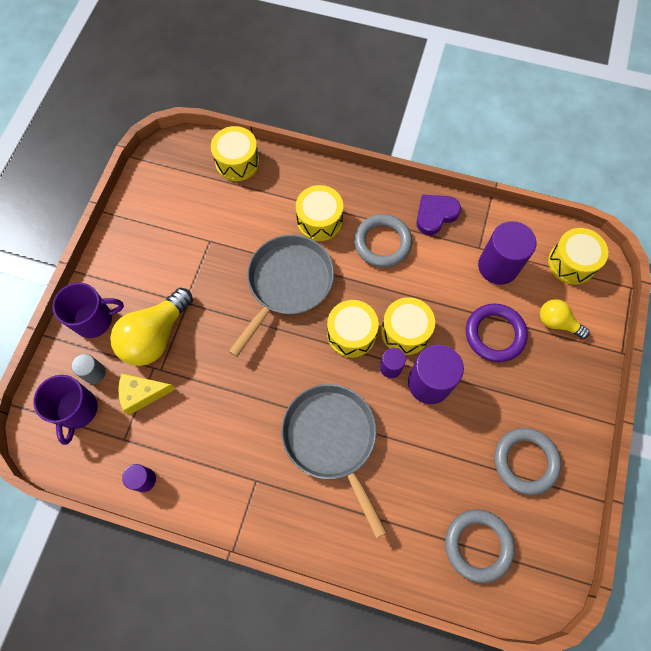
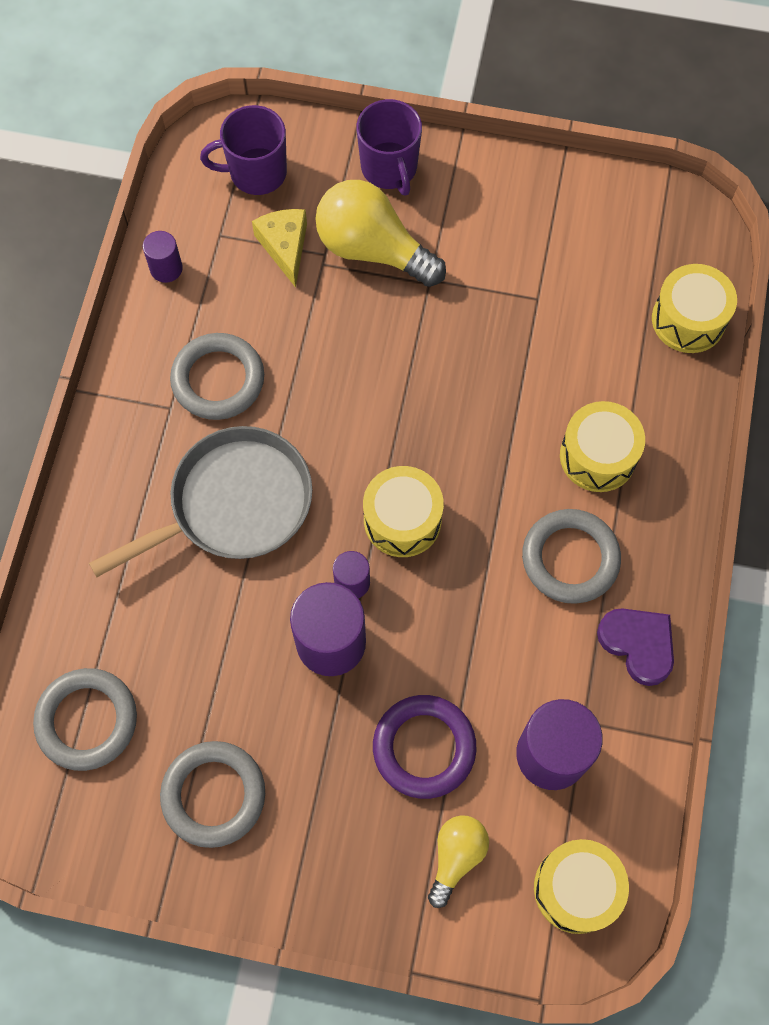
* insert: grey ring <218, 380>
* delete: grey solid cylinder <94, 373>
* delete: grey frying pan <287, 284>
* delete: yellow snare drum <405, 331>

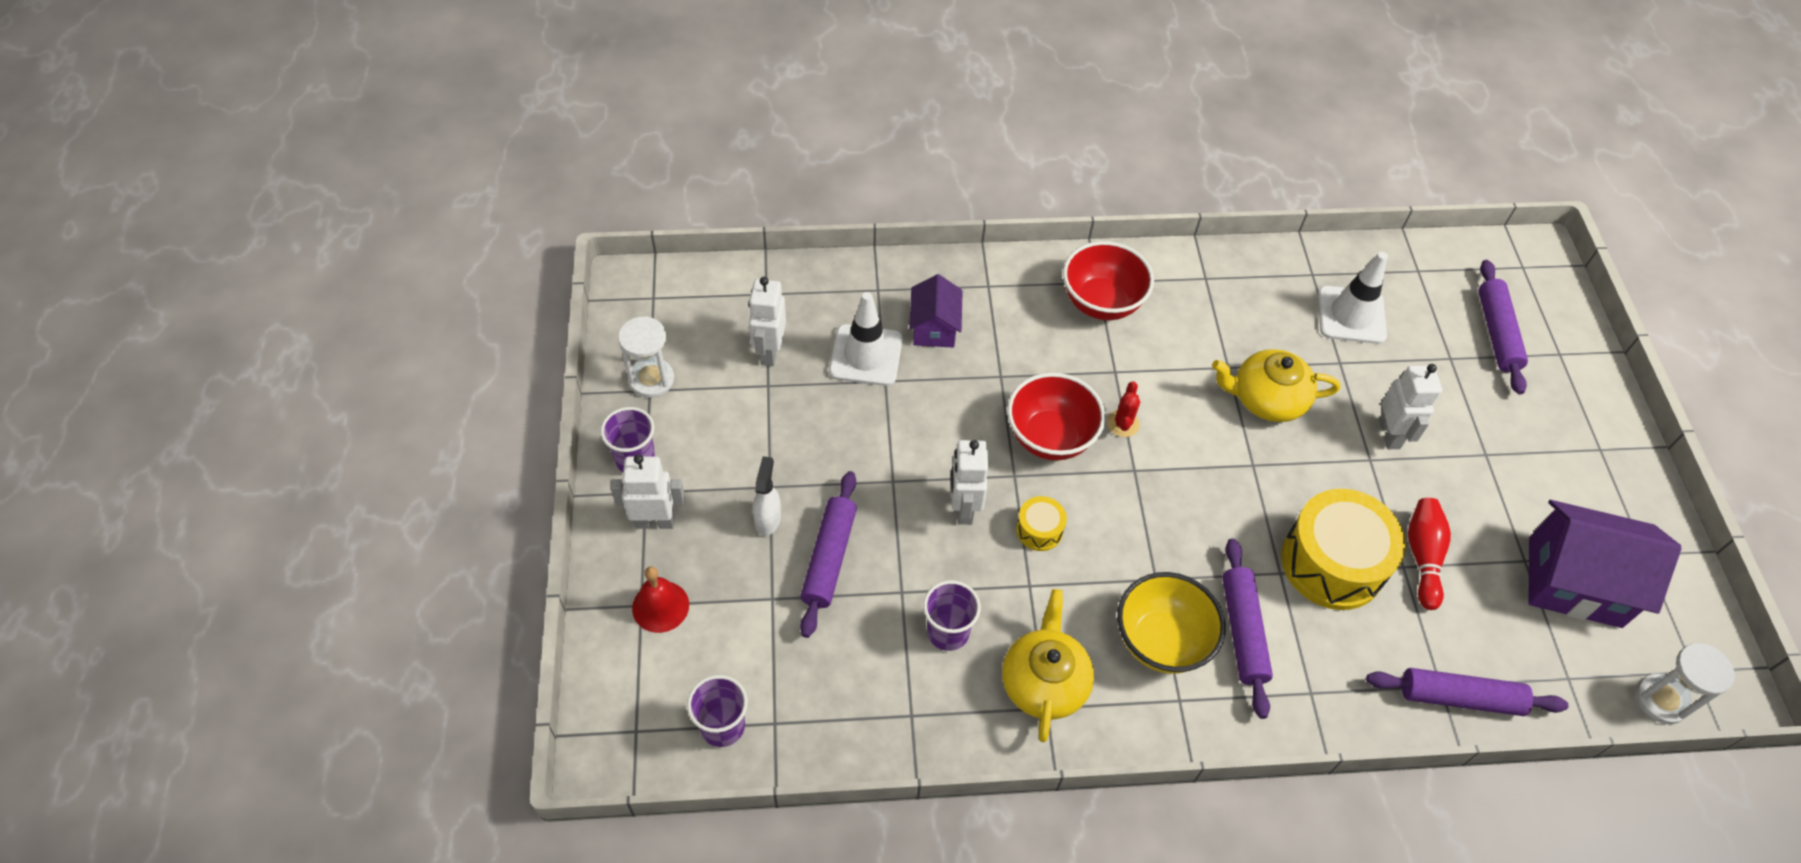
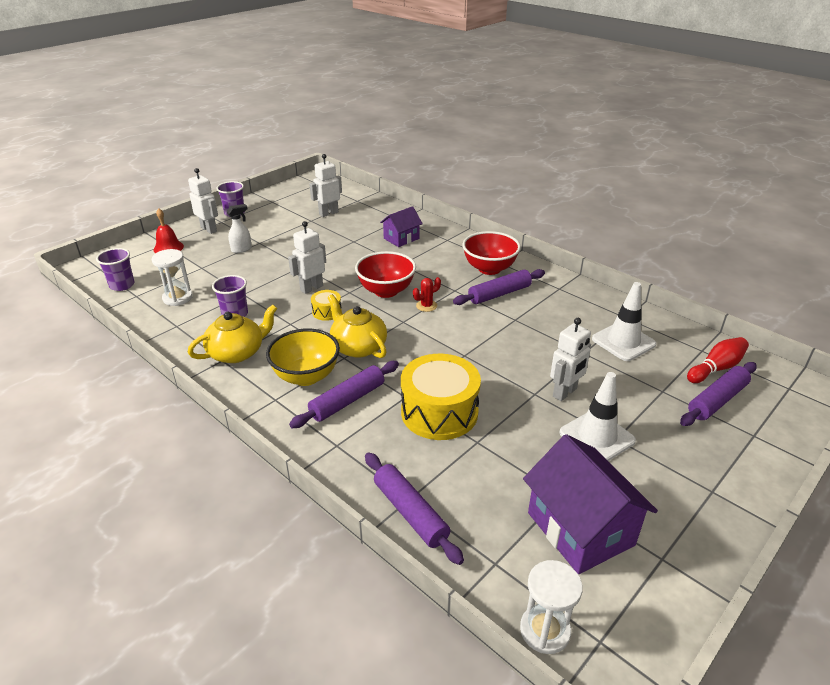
* move: white sandglass <651, 379> to <177, 298>
* move: yellow tea pot <1266, 399> to <358, 347>
* move: royal purple rolling pin <829, 558> to <499, 294>
* move: white safety cone <866, 355> to <597, 437>
* move: red skittle <1422, 557> to <716, 368>

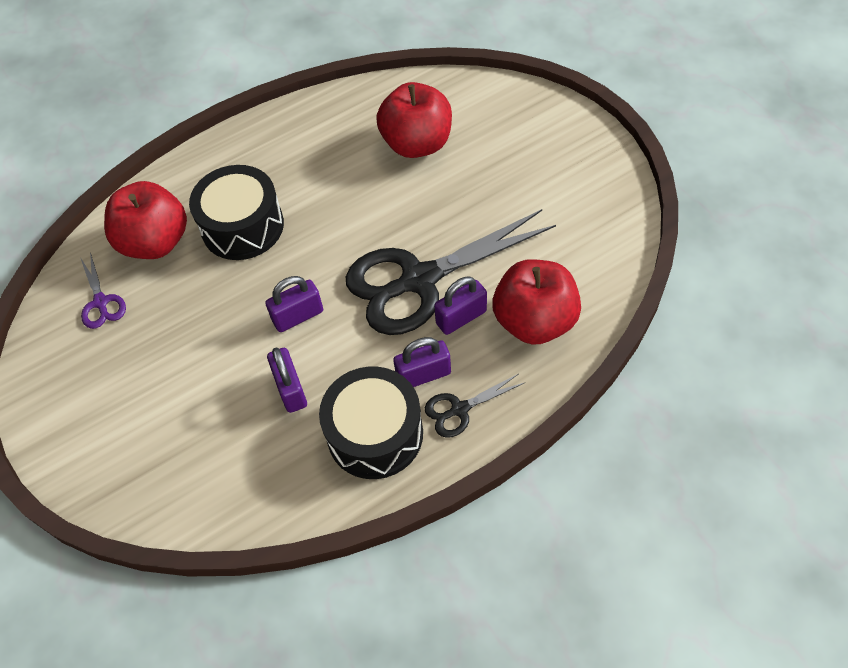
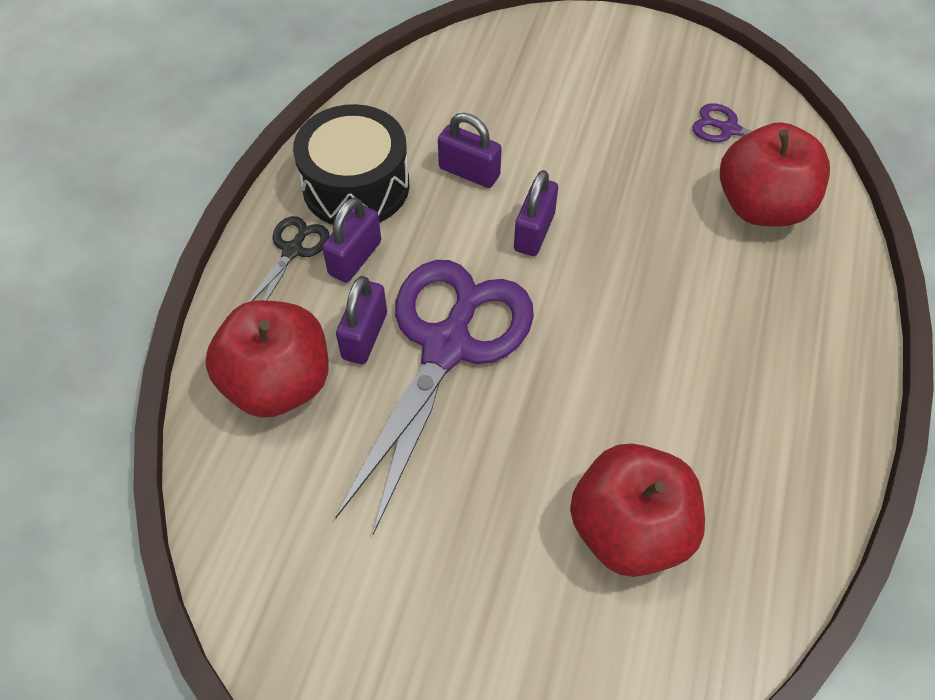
* recolor: jet-black scissors <419, 280> to royal purple scissors <447, 346>
* delete: jet-black snare drum <242, 226>

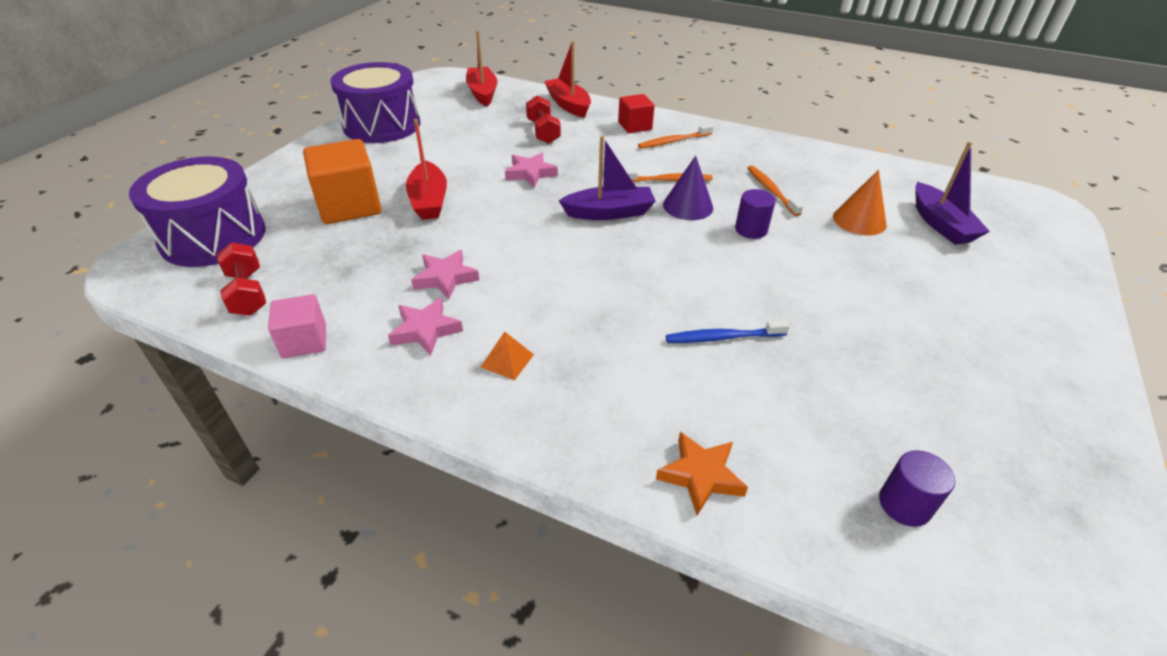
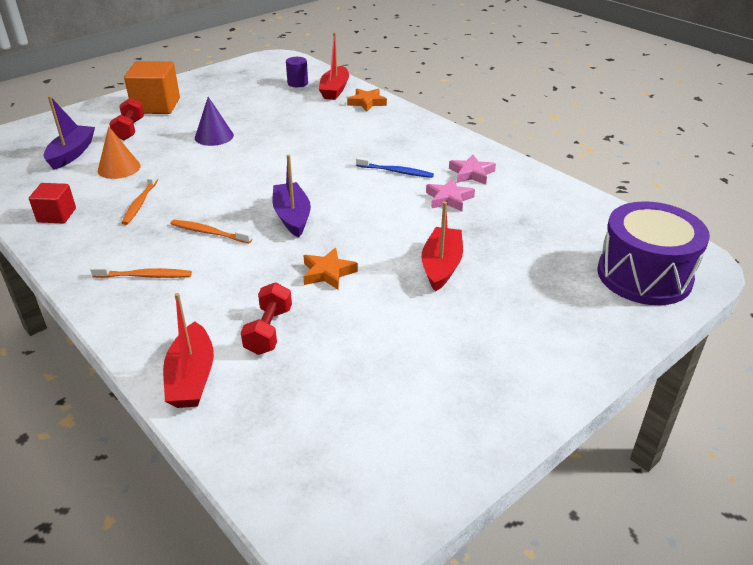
* move: red solid cube <635, 126> to <57, 215>
* move: red free weight <247, 293> to <129, 130>
* move: bright orange solid cube <349, 206> to <156, 106>
* move: royal purple cone <688, 206> to <214, 136>
* rotate: royal purple toy boat <609, 212> = <292, 217> 60 degrees clockwise
* recolor: pink star <530, 173> to bright orange star <328, 273>
* move: red toy boat <482, 93> to <334, 90>
* move: cobalt dental brush <723, 337> to <396, 171>
* delete: pink solid cube <304, 341>
* delete: royal purple snare drum <382, 125>
* delete: bright orange pyramid <507, 360>
* delete: royal purple solid cylinder <751, 230>

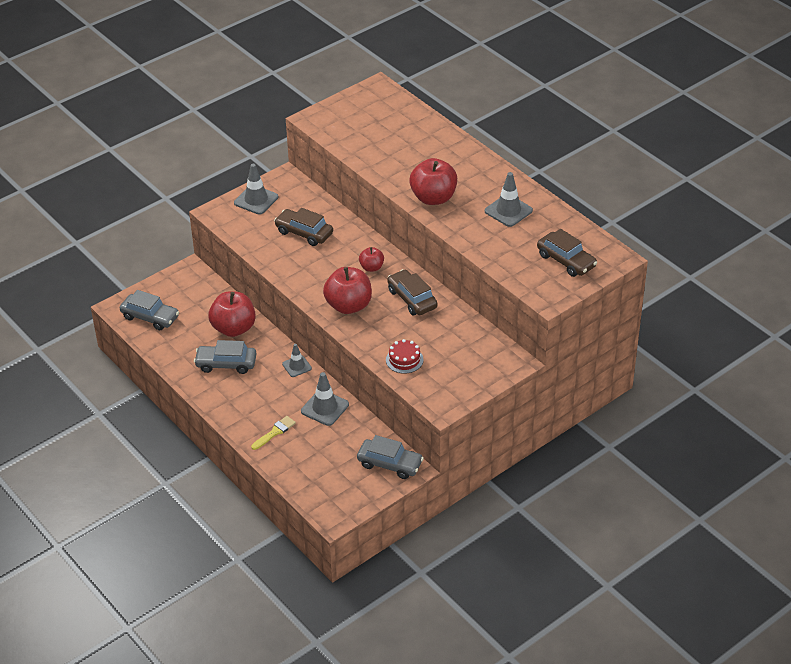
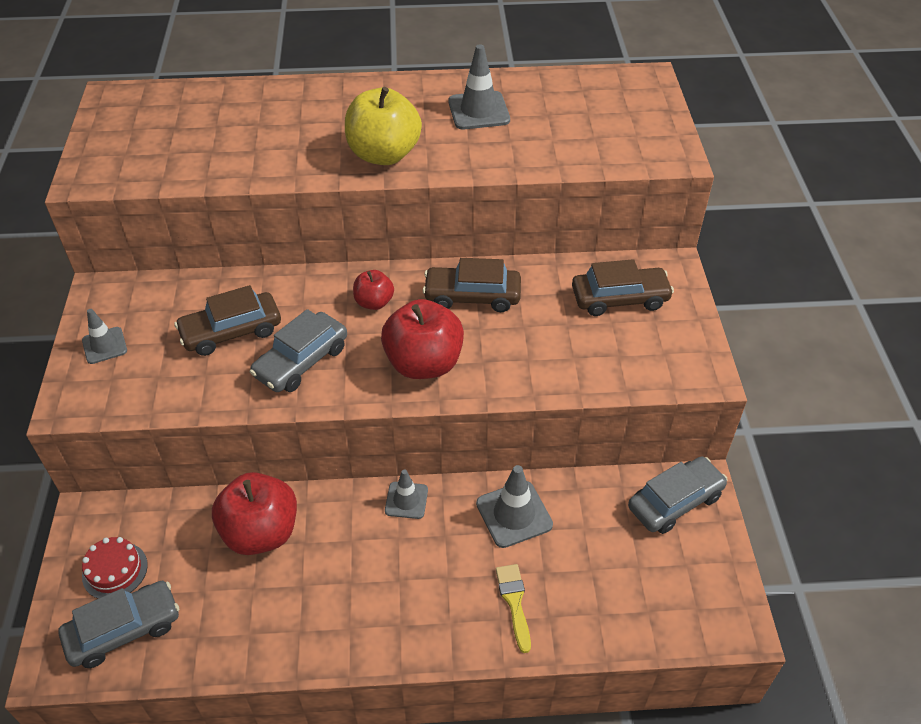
* resize: grey safety cone <256, 200> = <104, 345> x0.64
* move: red layer cake <404, 360> to <115, 570>
* move: grey toy car <226, 364> to <301, 361>
* recolor: red apple <433, 198> to yellow apple <384, 154>
* move: brown toy car <566, 261> to <619, 299>

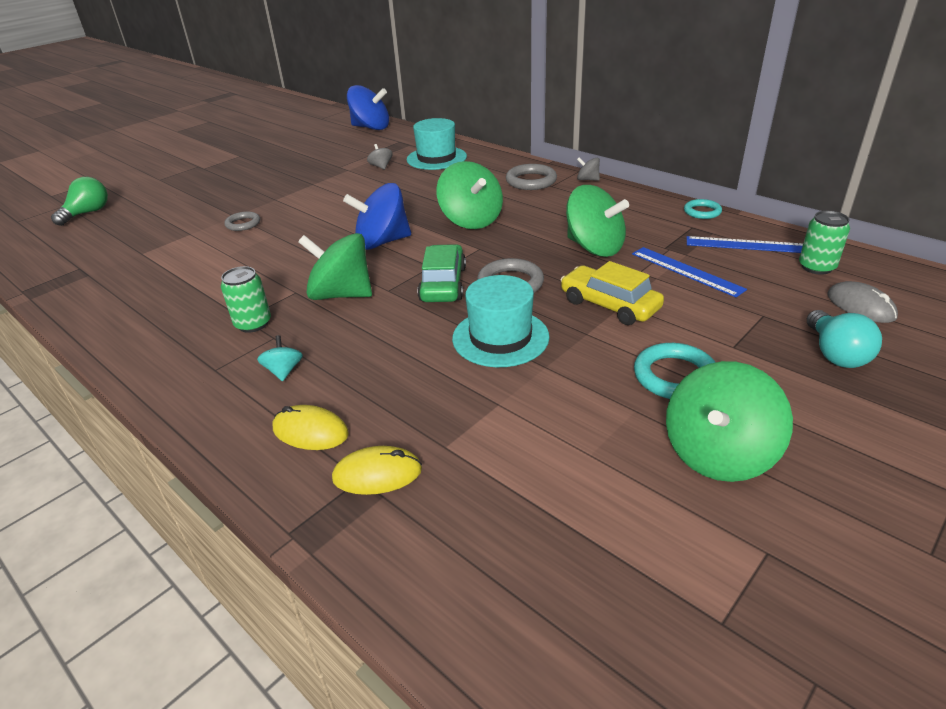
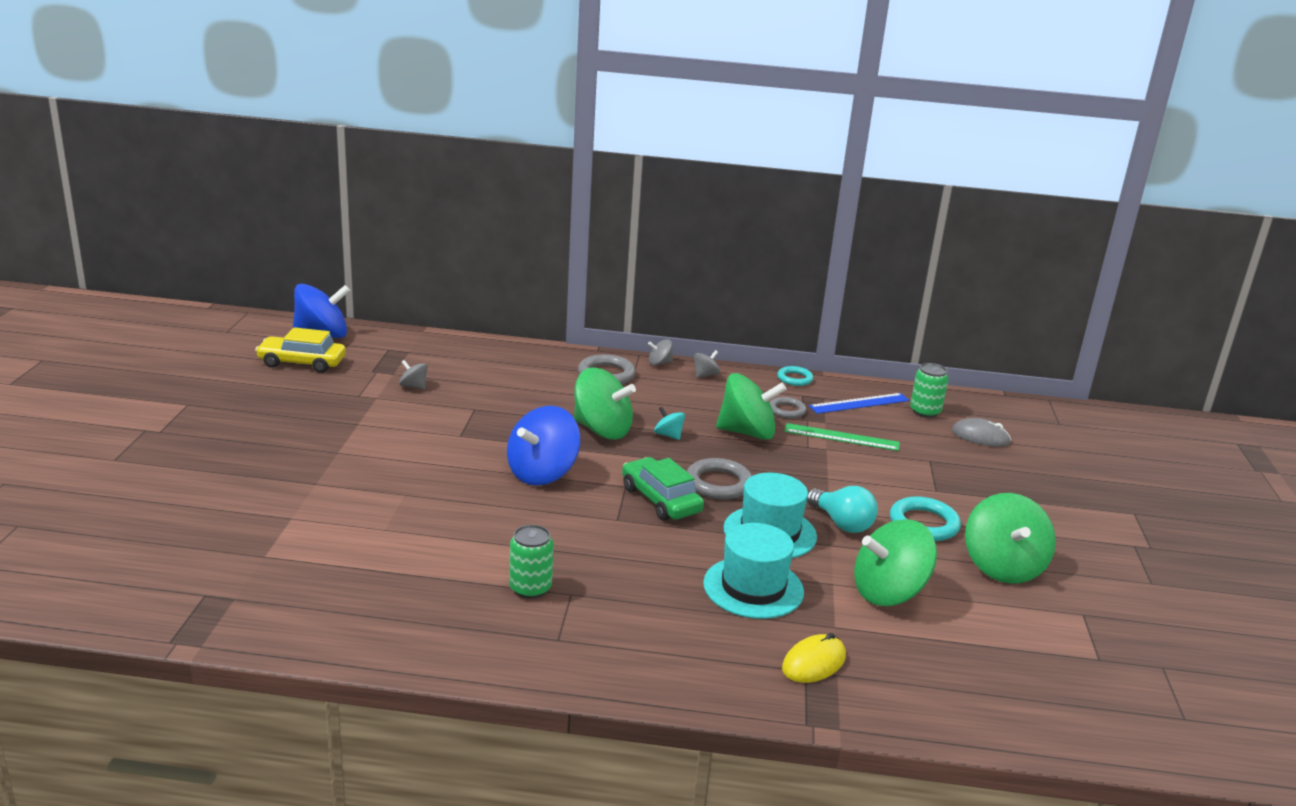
* move: yellow toy car <609, 305> to <302, 363>
* move: aqua spinning top <284, 371> to <668, 435>
* insert: grey spinning top <705, 375>
* move: aqua top hat <436, 158> to <753, 587>
* move: grey ring <243, 224> to <786, 410>
* recolor: cobalt straightedge <686, 271> to emerald straightedge <841, 437>
* move: aqua bulb <835, 354> to <842, 523>
* move: emerald spinning top <341, 294> to <888, 592>
* delete: emerald bulb <87, 213>
* delete: yellow mouse <310, 431>

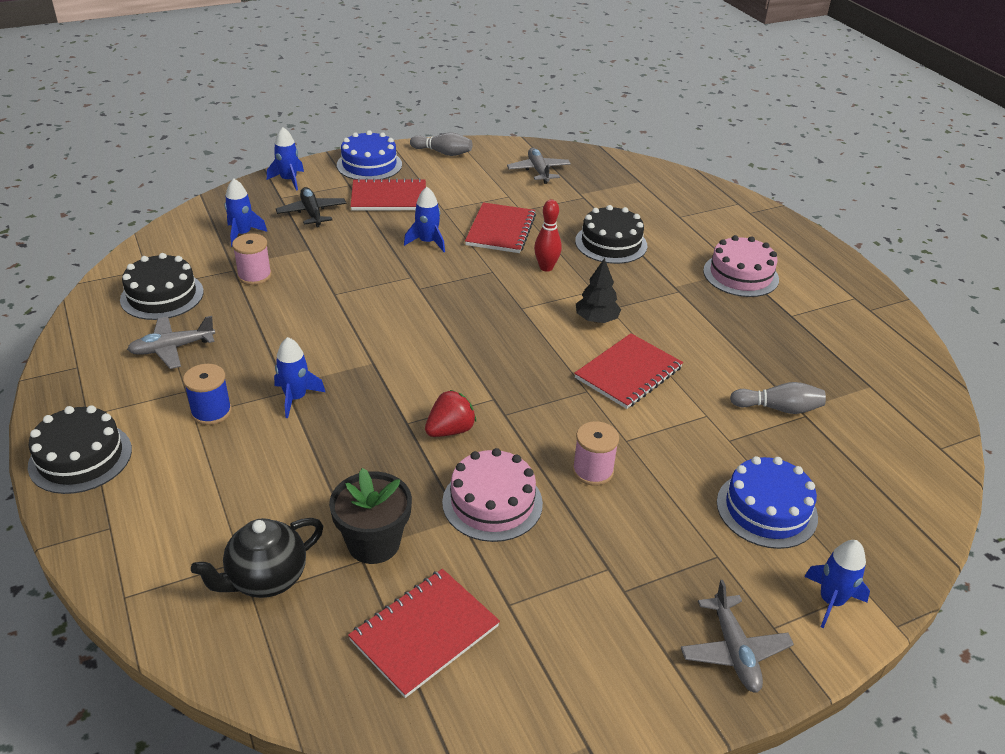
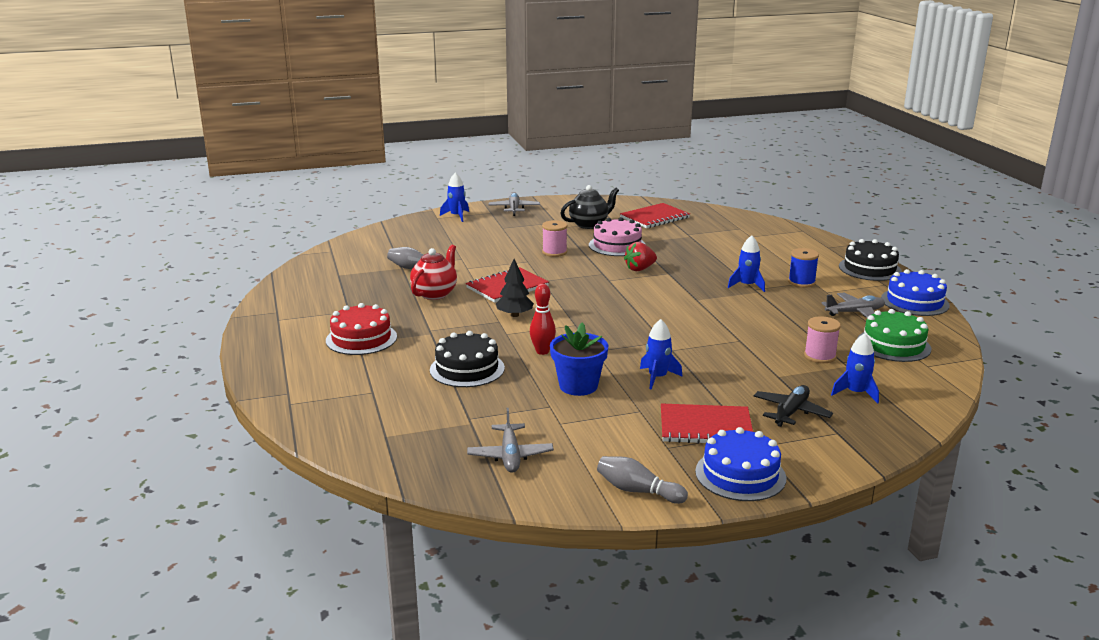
* recolor: pink layer cake <740, 275> to red layer cake <361, 339>
* insert: red tea pot <435, 294>
* replace: red notebook <501, 230> to cobalt flower pot <578, 386>
* move: jet-black tea pot <266, 579> to <589, 225>
* rotate: jet-black plane <312, 213> = <791, 412> 135 degrees counterclockwise
* recolor: jet-black layer cake <162, 295> to emerald layer cake <893, 345>
* move: cobalt layer cake <766, 509> to <914, 302>
* delete: cobalt spaceship <289, 180>
* delete: jet-black flower pot <373, 543>

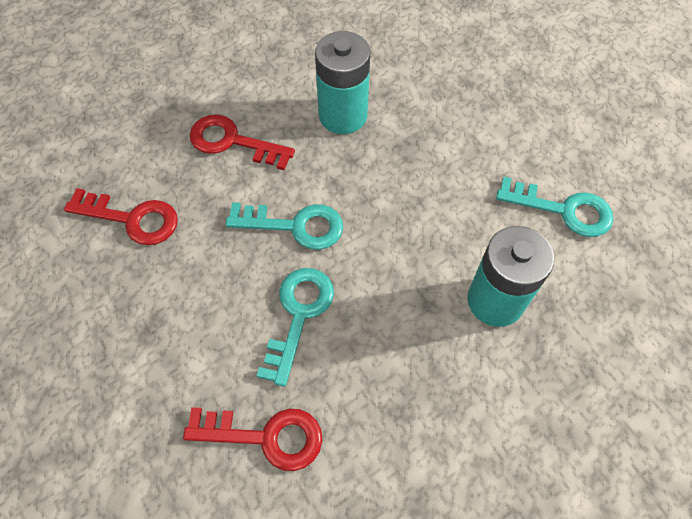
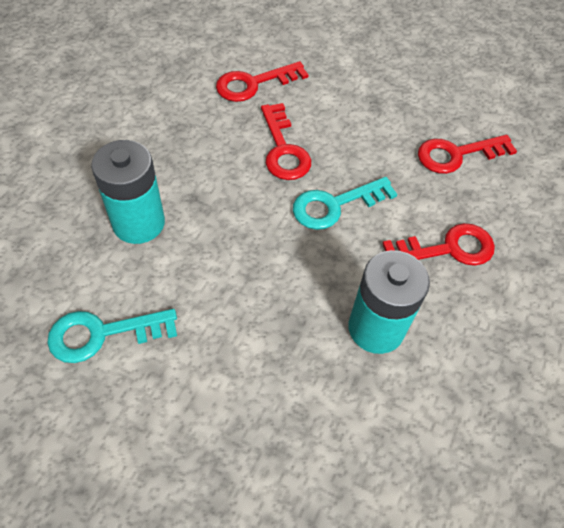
* recolor: aqua door key <298, 315> to red door key <283, 149>

